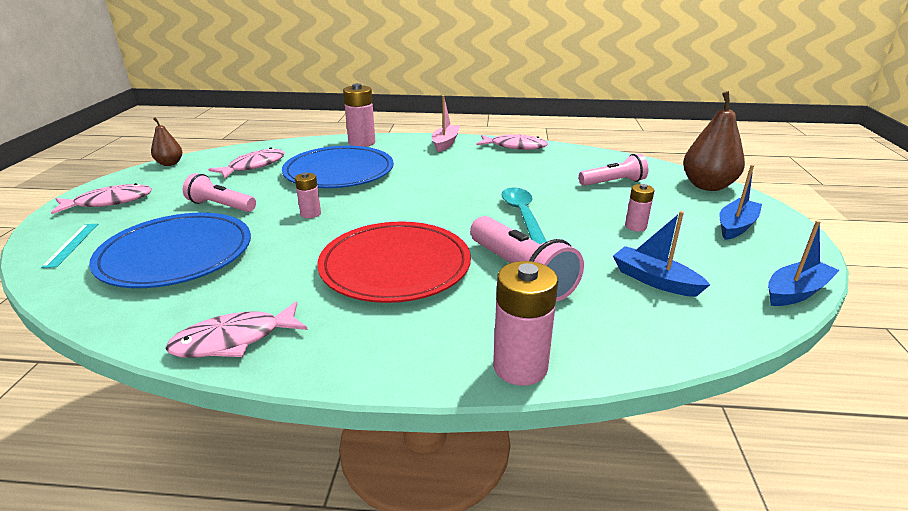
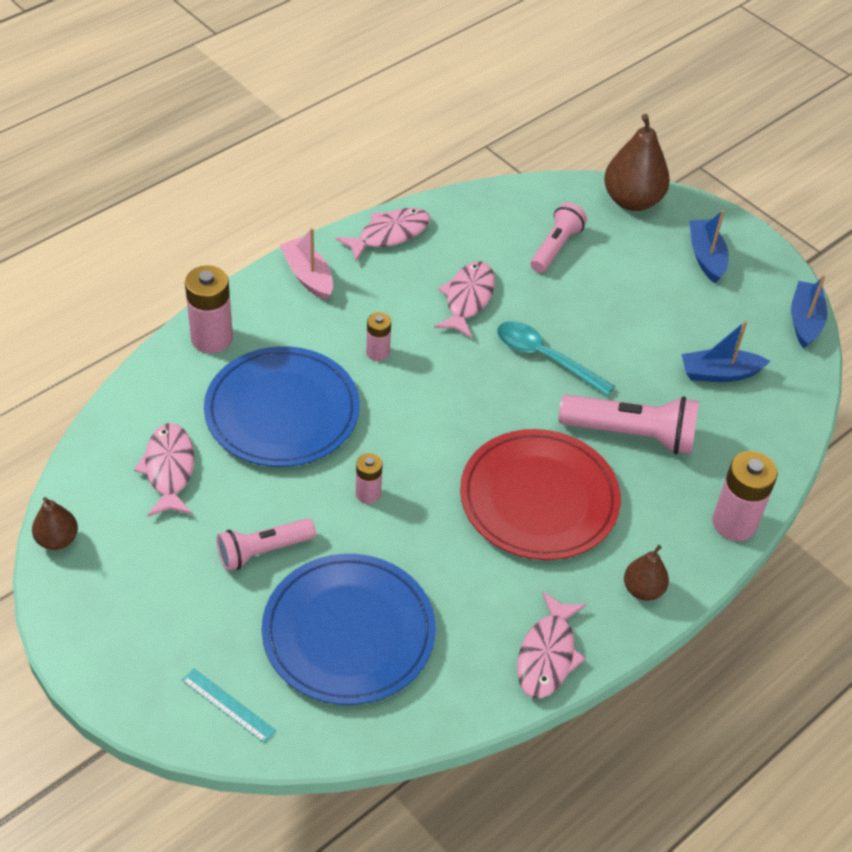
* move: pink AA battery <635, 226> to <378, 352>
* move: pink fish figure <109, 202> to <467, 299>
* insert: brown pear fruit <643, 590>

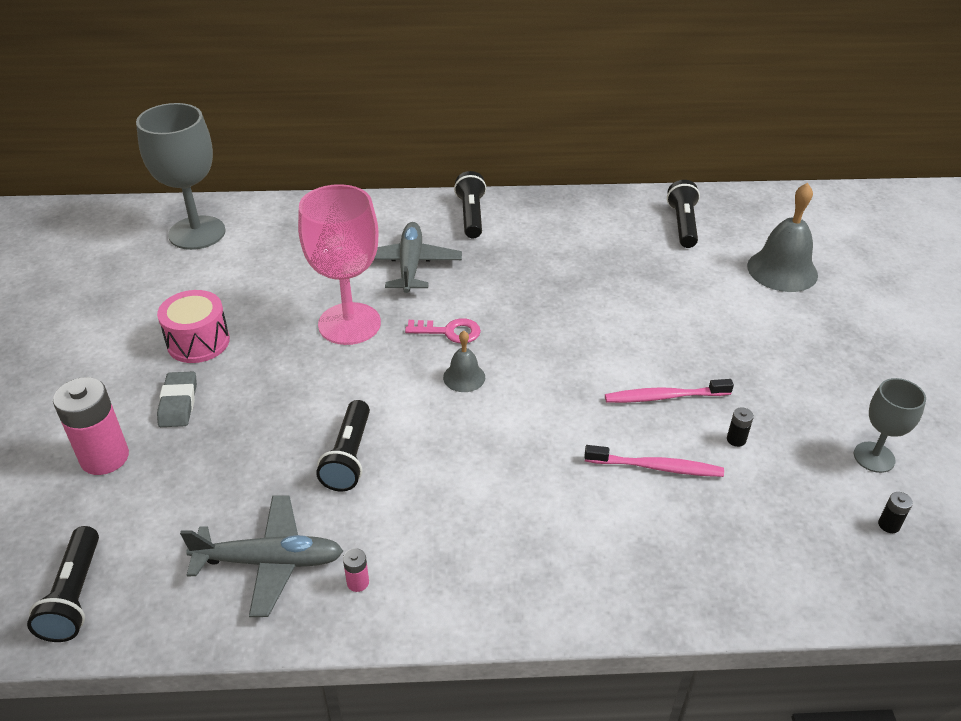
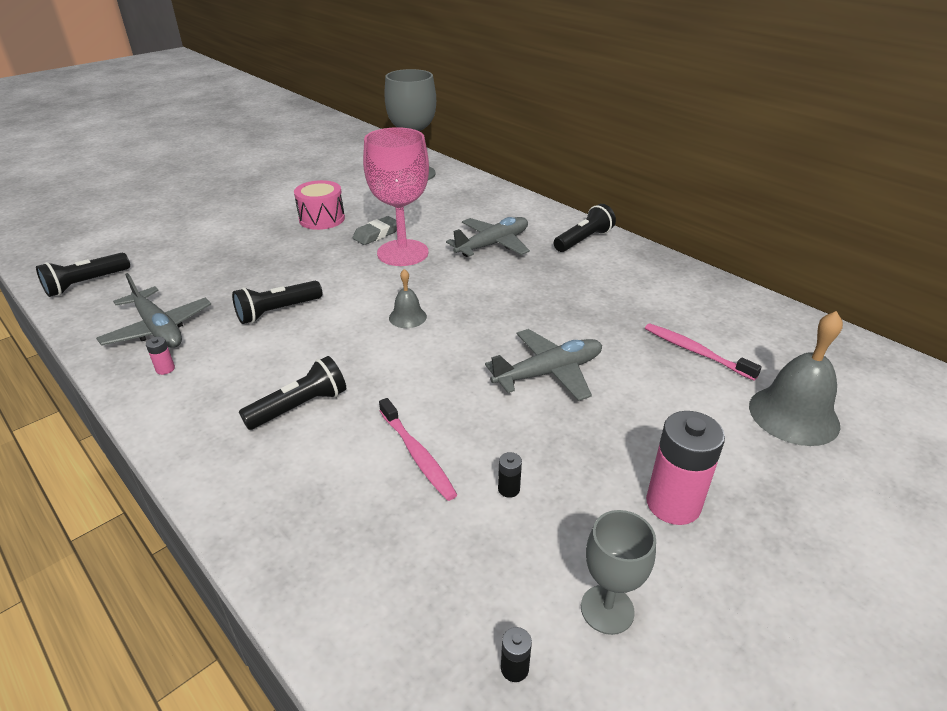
* move: jet-black torch <683, 224> to <300, 407>
* move: grey eraser <178, 403> to <376, 234>
* insert: grey plane <549, 373>
* move: pink dental brush <665, 397> to <696, 352>
* move: pink AA battery <105, 457> to <673, 504>
* delete: pink door key <449, 332>

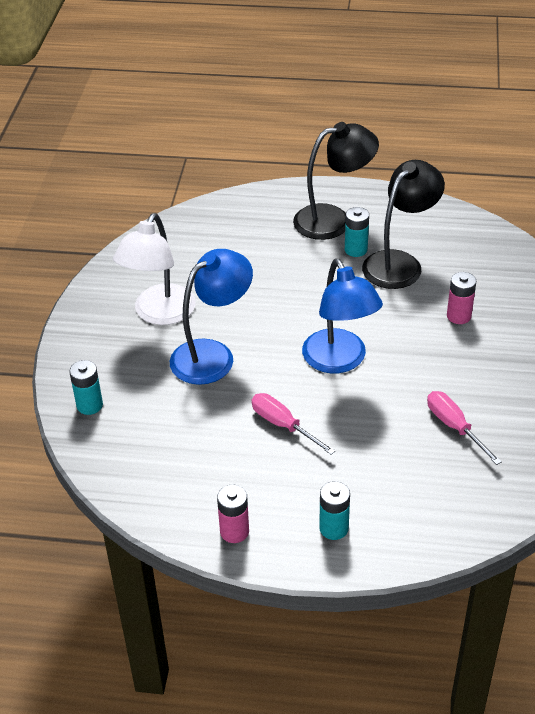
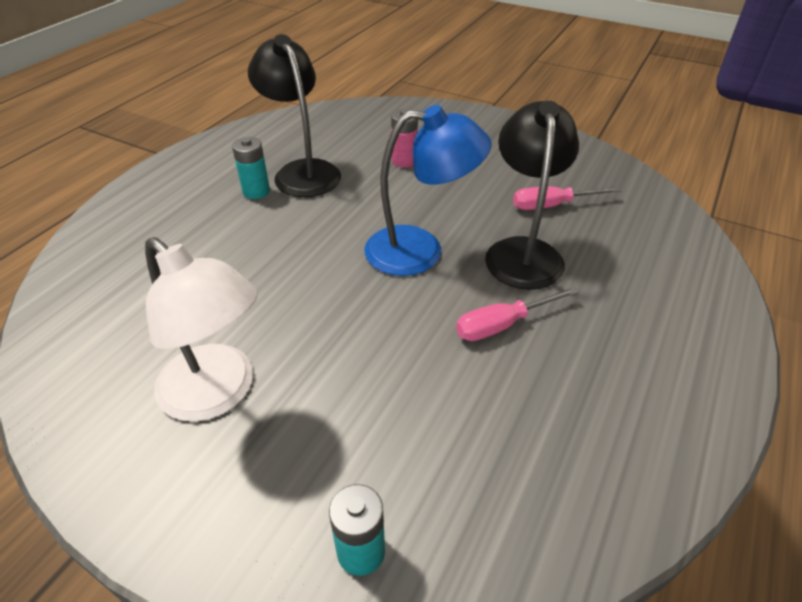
* move: jet-black reading lamp <333, 220> to <523, 251>
* delete: cobalt reading lamp <212, 355>
* delete: pink AA battery <234, 531>
* delete: aqua AA battery <333, 528>

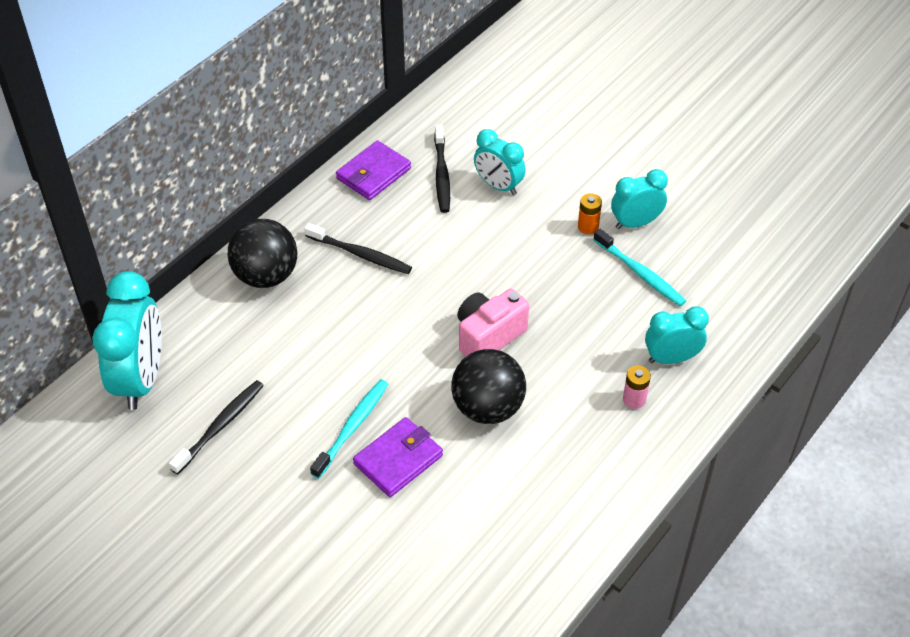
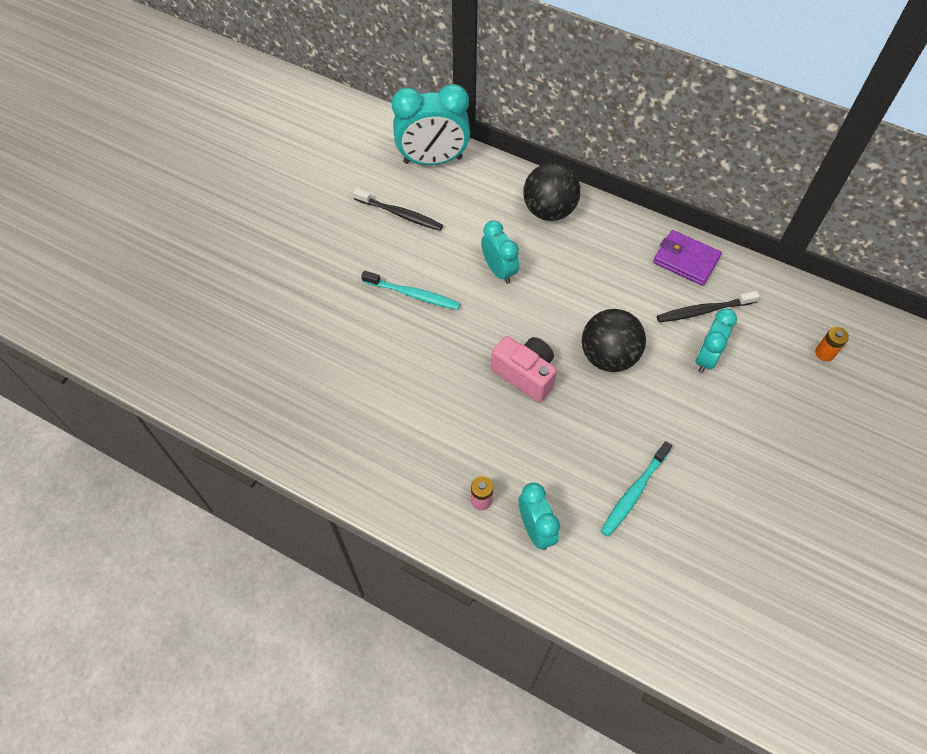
* move: aqua clock <635, 223> to <499, 270>
* move: jet-black ball <488, 408> to <608, 356>
* move: bright orange AA battery <588, 227> to <824, 353>
* delete: jet-black dental brush <360, 254>
* delete: royal purple card wallet <398, 460>

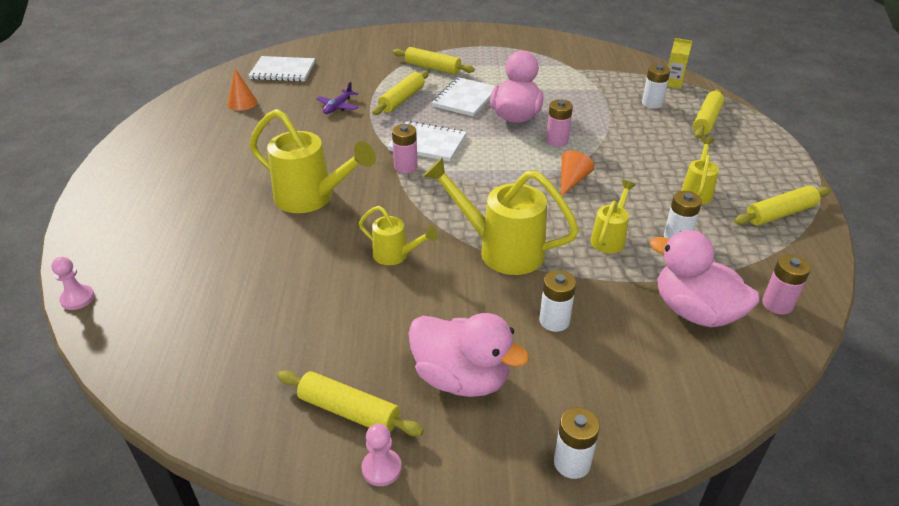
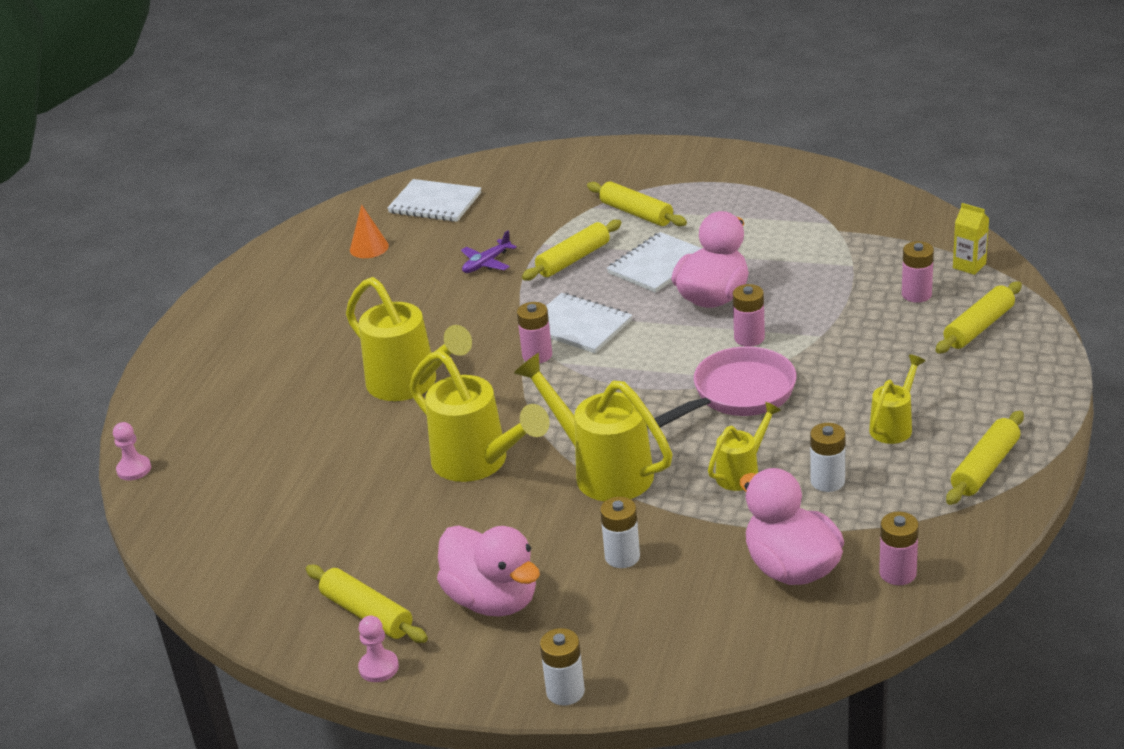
* resize: yellow watering can <396, 256> = <479, 463> x1.83
* replace: bright orange cone <572, 180> to pink frying pan <737, 395>
* recolor: white AA battery <652, 103> to pink AA battery <916, 294>
* rotate: yellow rolling pin <780, 214> = <985, 467> 45 degrees counterclockwise

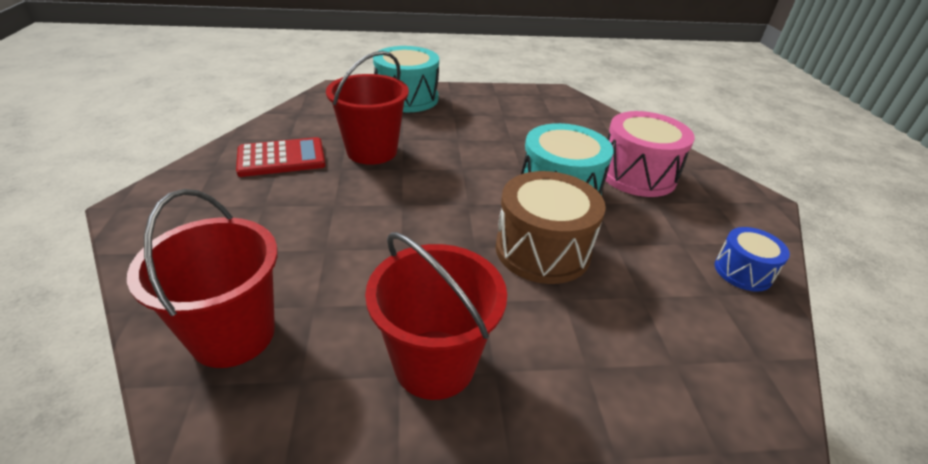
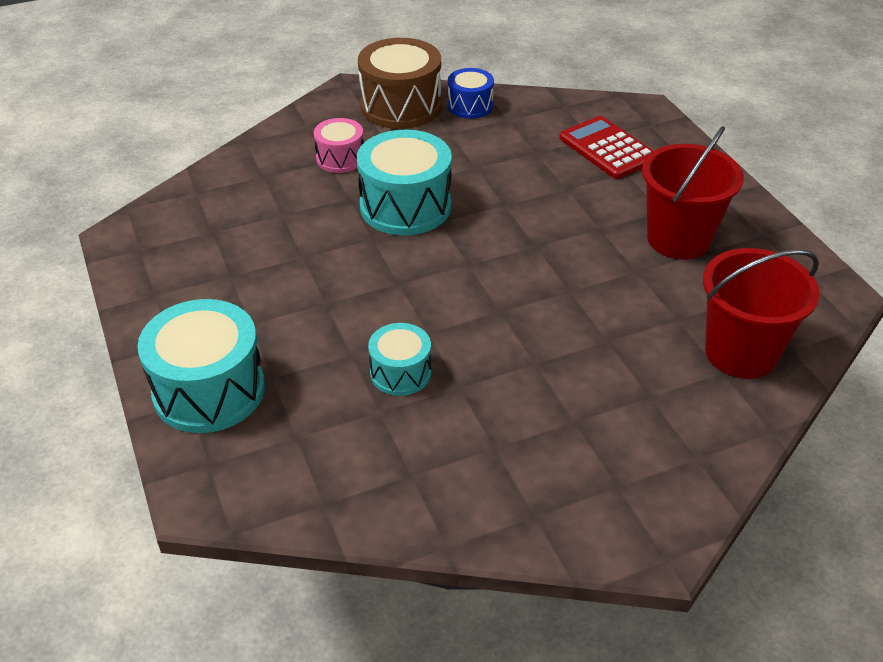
* resize: pink snare drum <637, 174> = <340, 158> x0.56
* move: brown snare drum <542, 250> to <401, 106>
* replace: red pail <372, 151> to aqua snare drum <400, 373>
* move: red calculator <281, 158> to <607, 148>

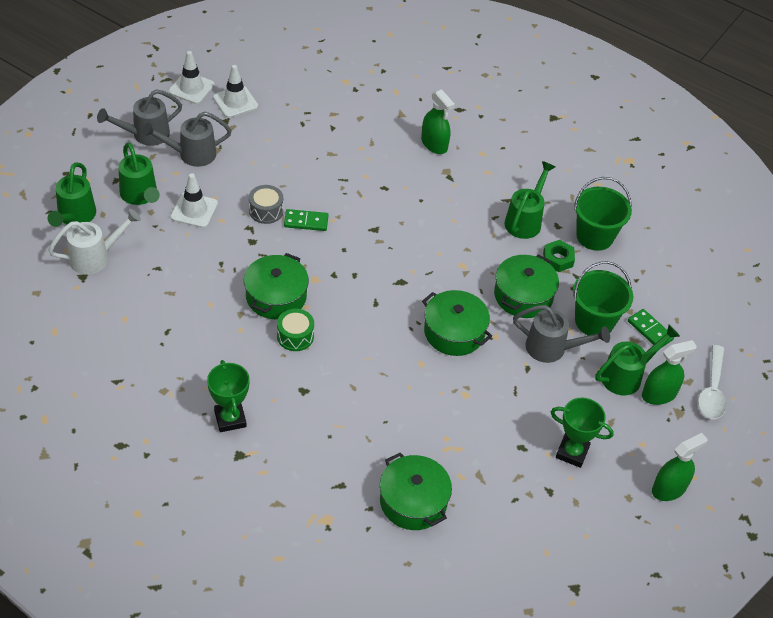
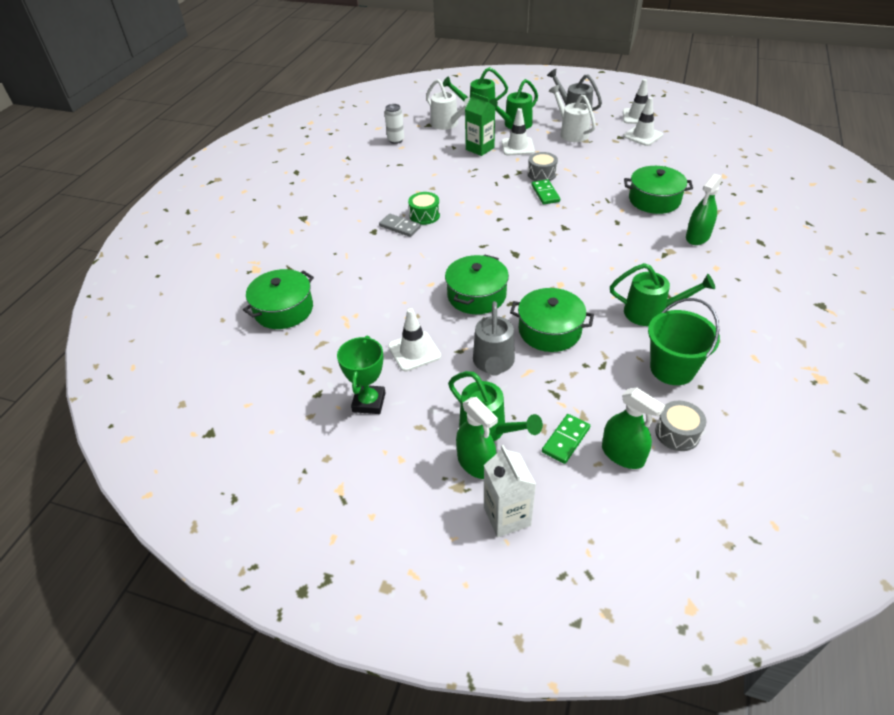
* insert: grey domino piece <399, 227>
* insert: white tin <396, 140>
* insert: white safety cone <414, 351>
* insert: emerald carton <480, 148>
* replace: white tablespoon <712, 390> to white carton <507, 516>
* recolor: grey watering can <191, 154> to white watering can <571, 133>
* move: emerald spray bottle <669, 488> to <623, 454>
* move: emerald pot <276, 296> to <654, 200>
* insert: grey snare drum <677, 433>
* delete: emerald award cup <230, 419>
* delete: emerald nut <558, 259>
* delete: emerald pail <594, 321>

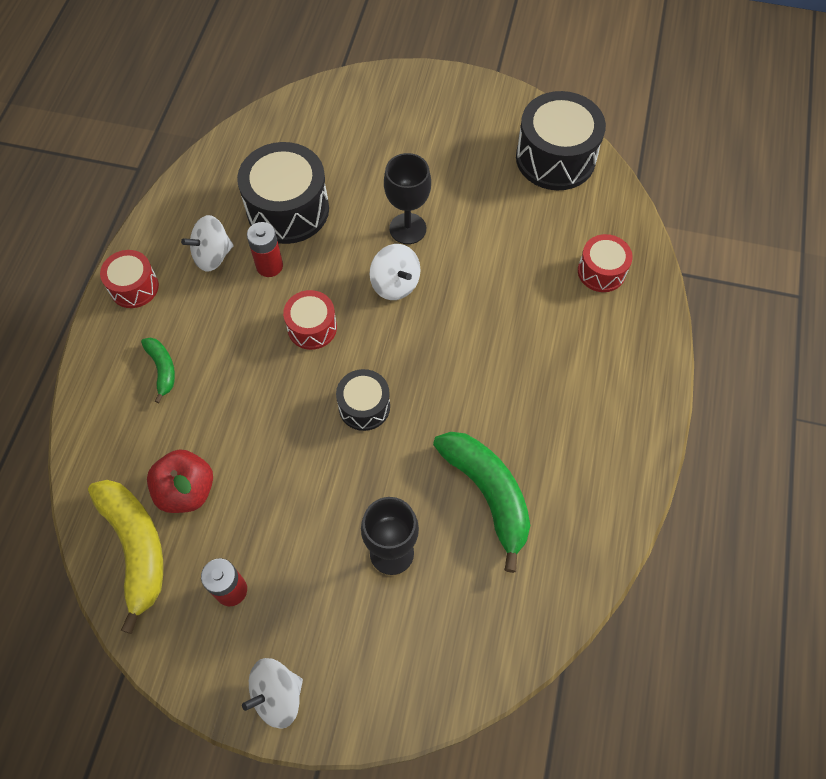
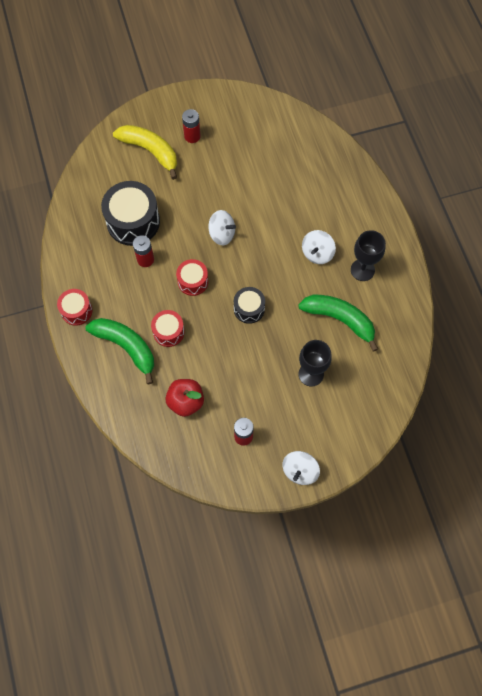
* resize: emerald banana fruit <162, 369> = <126, 347> x1.95
* move: yellow banana fruit <136, 547> to <150, 151>
* move: red snare drum <601, 271> to <168, 332>
* insert: red AA battery <192, 136>
* move: white spinning top <212, 256> to <317, 253>
* move: jet-black goblet <407, 228> to <362, 270>
* delete: jet-black snare drum <555, 158>

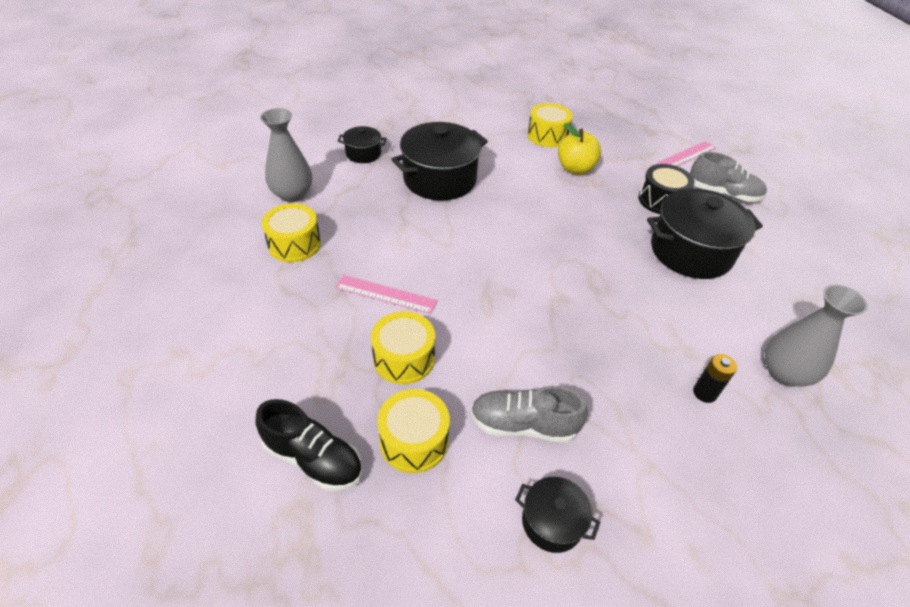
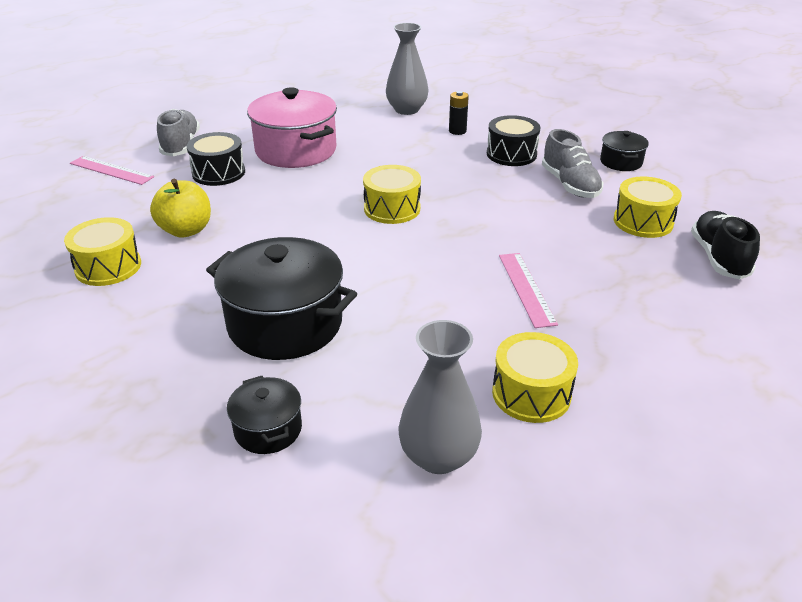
* recolor: jet-black pot <690, 252> to pink pot <296, 150>
* move: yellow snare drum <404, 358> to <392, 208>
* insert: jet-black snare drum <511, 154>

